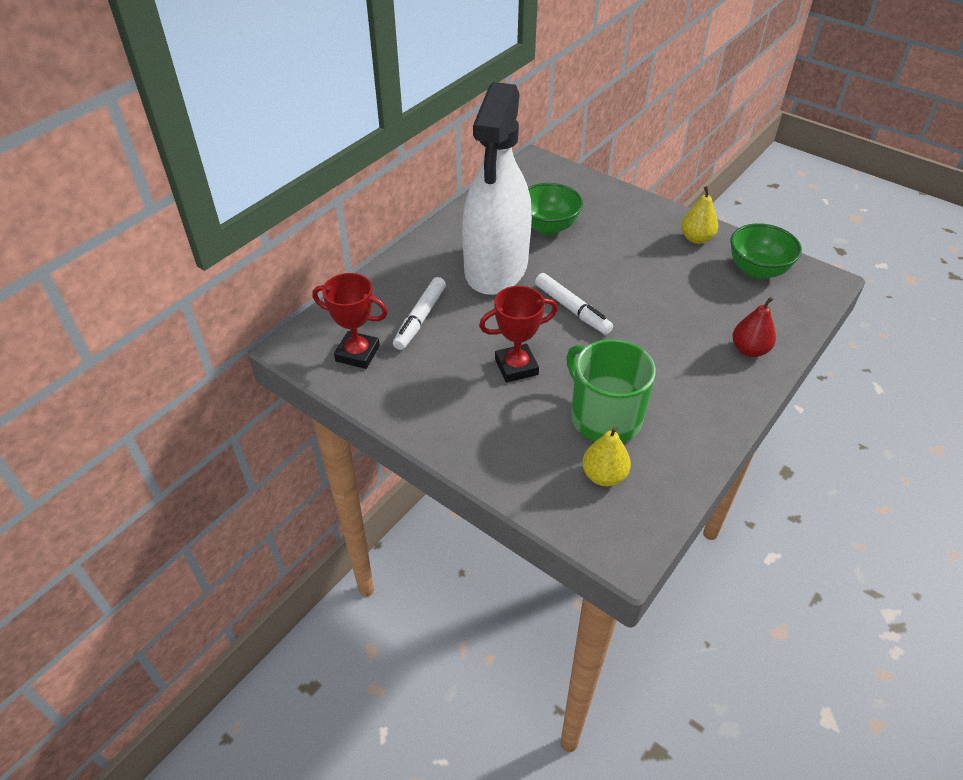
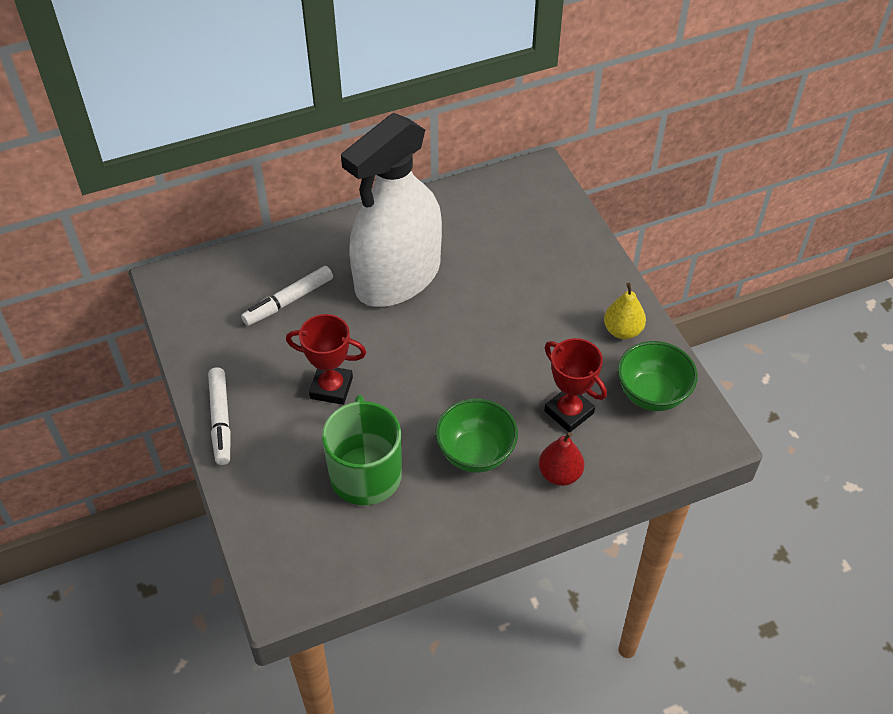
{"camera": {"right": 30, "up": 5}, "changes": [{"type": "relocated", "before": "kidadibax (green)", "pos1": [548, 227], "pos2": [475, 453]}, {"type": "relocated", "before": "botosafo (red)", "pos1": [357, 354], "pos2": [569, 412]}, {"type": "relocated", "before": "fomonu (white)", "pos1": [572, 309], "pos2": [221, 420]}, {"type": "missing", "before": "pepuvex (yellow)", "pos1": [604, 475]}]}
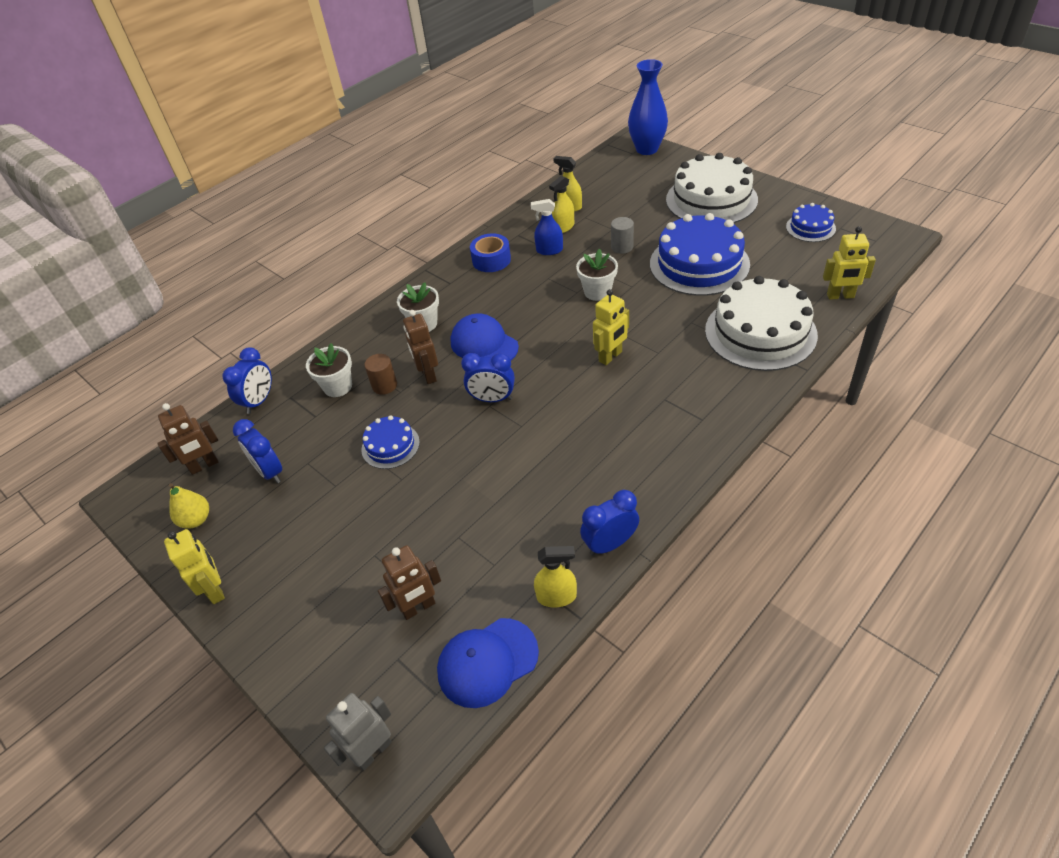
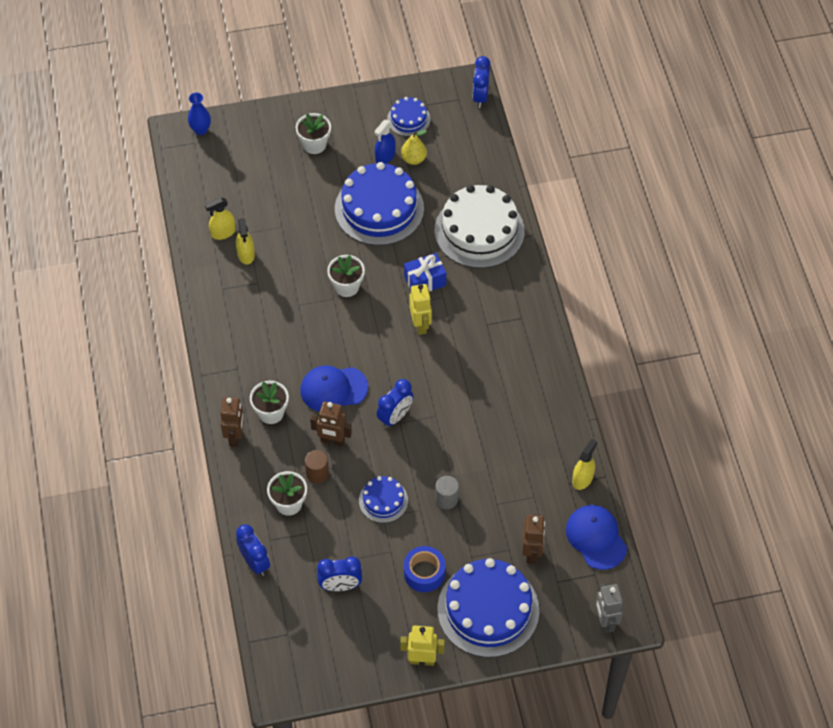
{"camera": {"right": -60, "up": 10}, "changes": [{"type": "size", "before": "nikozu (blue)", "pos1": [647, 149], "pos2": [201, 130], "scale": 0.56}, {"type": "exchanged", "before": "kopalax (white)", "after": "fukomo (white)", "pos1": [711, 200], "pos2": [314, 144]}, {"type": "relocated", "before": "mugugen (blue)", "pos1": [549, 250], "pos2": [385, 156]}, {"type": "relocated", "before": "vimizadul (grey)", "pos1": [622, 247], "pos2": [446, 499]}, {"type": "missing", "before": "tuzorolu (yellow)", "pos1": [840, 296]}, {"type": "relocated", "before": "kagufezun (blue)", "pos1": [491, 260], "pos2": [424, 573]}, {"type": "relocated", "before": "tuzorolu (brown)", "pos1": [204, 465], "pos2": [235, 436]}, {"type": "relocated", "before": "pepuvex (yellow)", "pos1": [196, 520], "pos2": [413, 159]}, {"type": "relocated", "before": "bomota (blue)", "pos1": [610, 544], "pos2": [480, 97]}, {"type": "spun", "before": "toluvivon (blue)", "pos1": [487, 662], "pos2": [596, 538], "turn": 150}, {"type": "appeared", "after": "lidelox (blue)", "pos2": [425, 281]}, {"type": "appeared", "after": "kopalax (blue)", "pos2": [488, 609]}]}
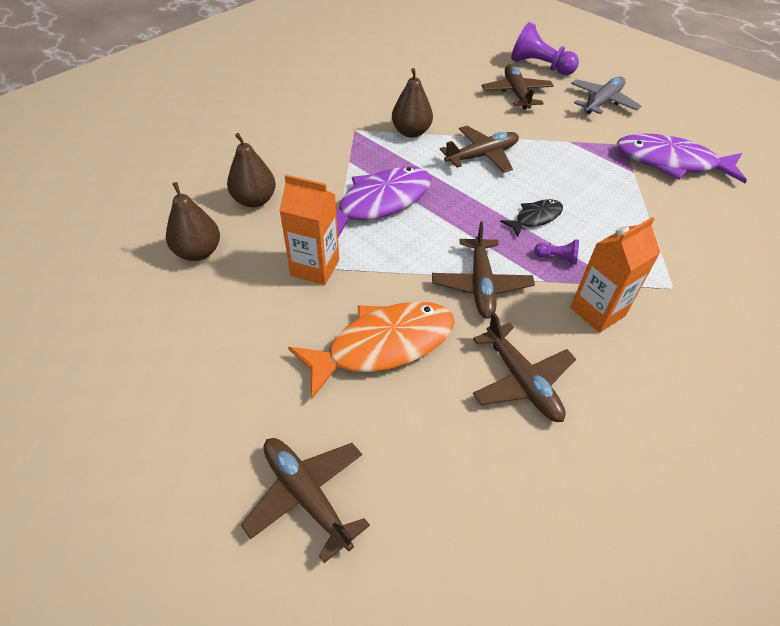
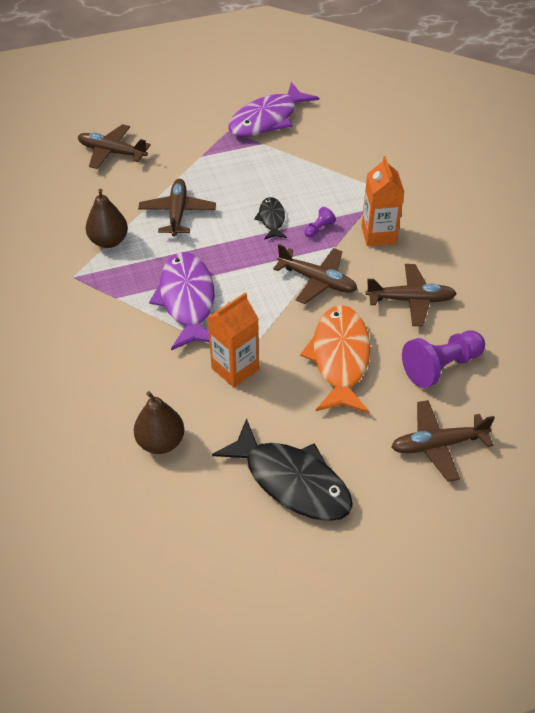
{"camera": {"right": -60, "up": 0}, "changes": [{"type": "relocated", "before": "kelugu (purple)", "pos1": [540, 66], "pos2": [441, 367]}, {"type": "missing", "before": "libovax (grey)", "pos1": [602, 102]}, {"type": "missing", "before": "pepuvex (brown)", "pos1": [254, 200]}, {"type": "appeared", "after": "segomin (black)", "pos2": [292, 481]}]}
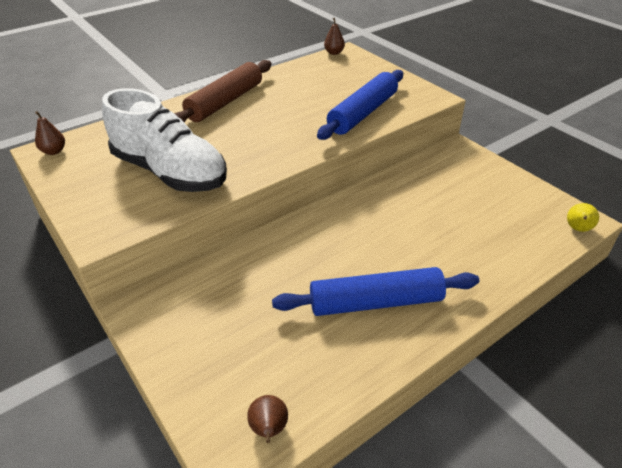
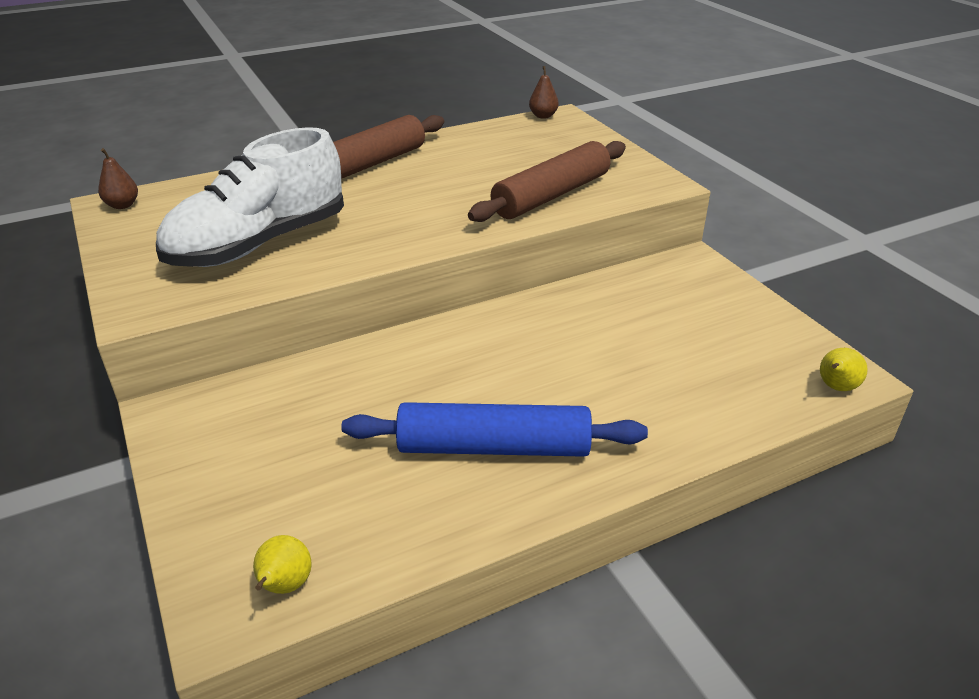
{"camera": {"right": 10, "up": -5}, "changes": [{"type": "colour", "before": "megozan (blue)", "after": "megozan (brown)", "pos1": [362, 113], "pos2": [551, 195]}, {"type": "spun", "before": "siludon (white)", "pos1": [170, 172], "pos2": [259, 244], "turn": 90}, {"type": "colour", "before": "pepuvex (brown)", "after": "pepuvex (yellow)", "pos1": [269, 429], "pos2": [285, 586]}]}
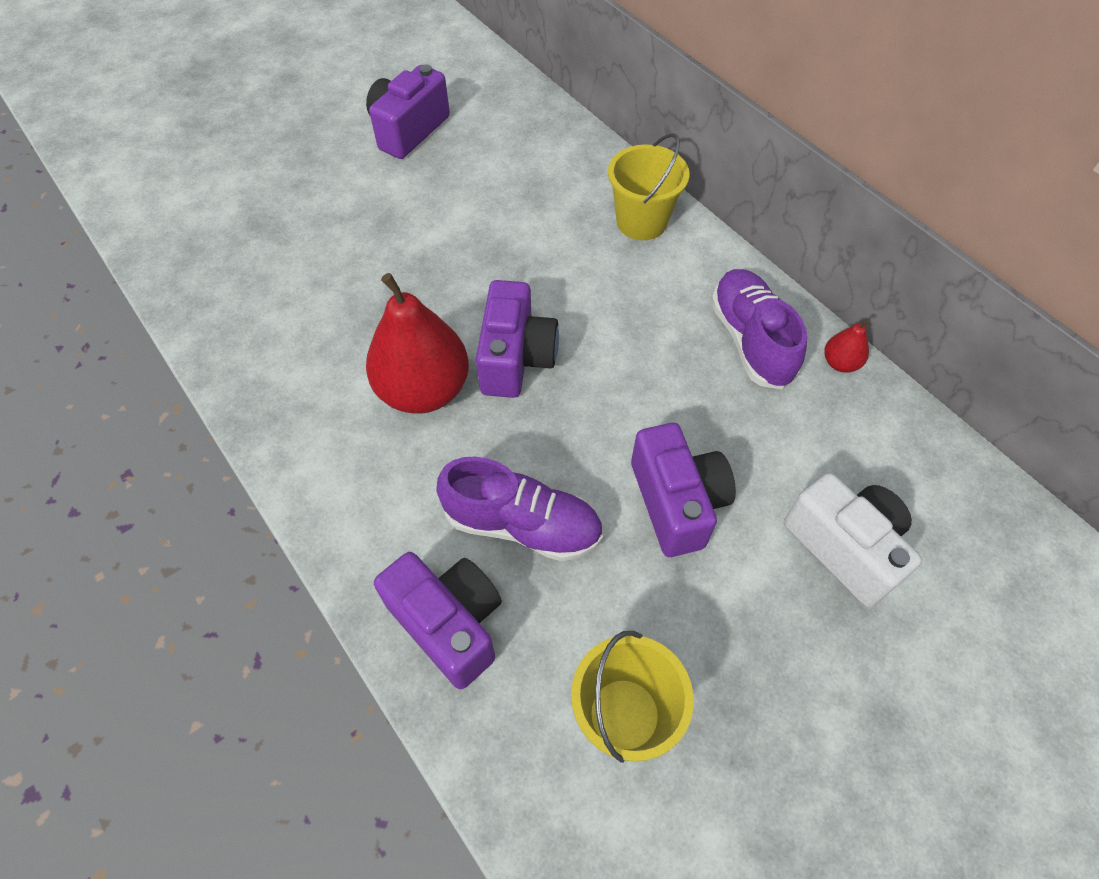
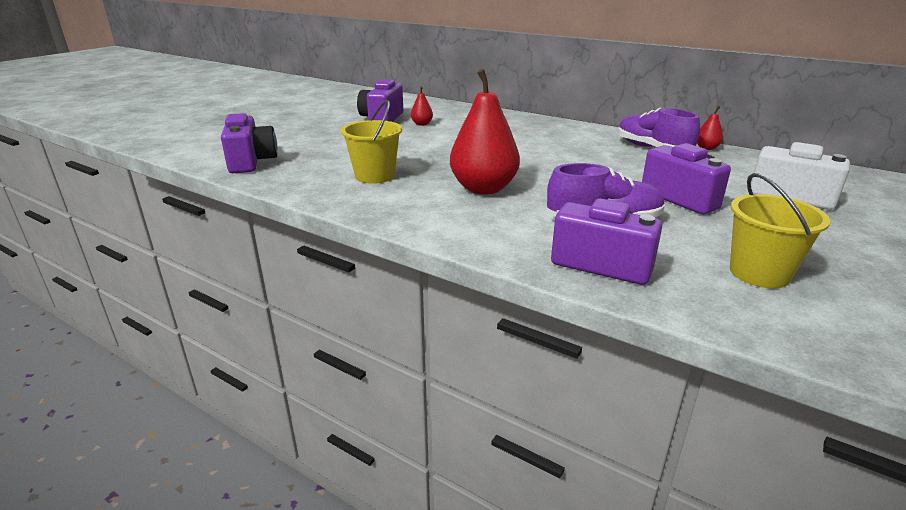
{"camera": {"right": -20, "up": -30}, "changes": [{"type": "relocated", "before": "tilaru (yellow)", "pos1": [641, 222], "pos2": [375, 176]}, {"type": "relocated", "before": "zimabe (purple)", "pos1": [516, 358], "pos2": [251, 162]}, {"type": "appeared", "after": "pepuvex (red)", "pos2": [422, 124]}]}
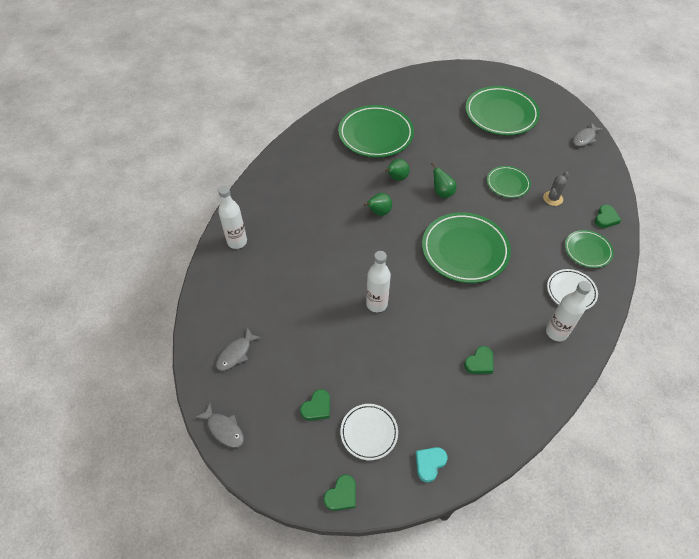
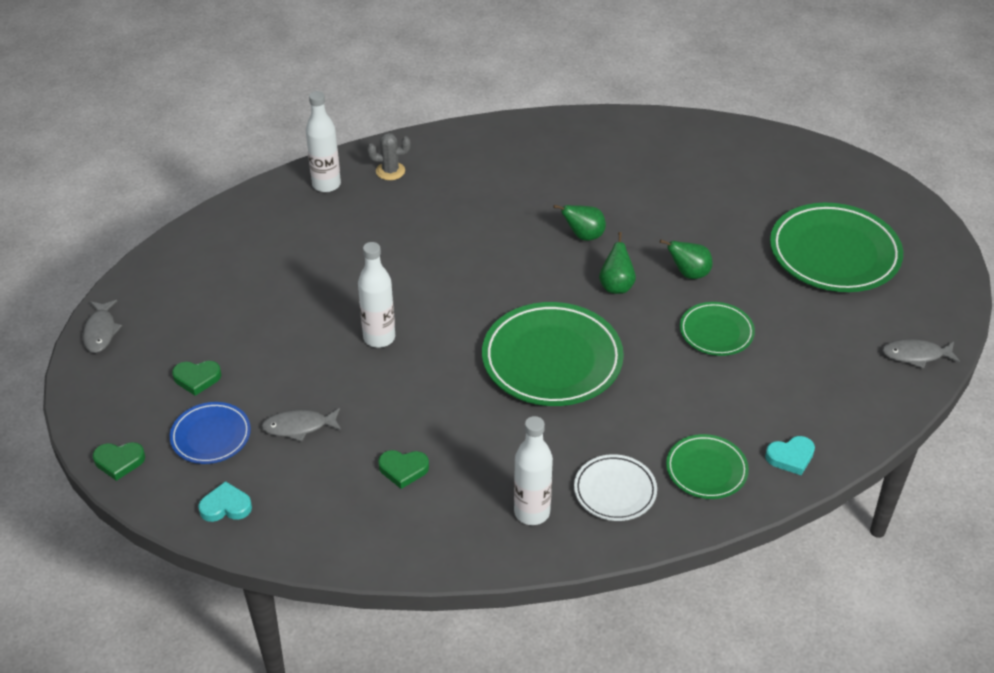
{"camera": {"right": 45, "up": -10}, "changes": [{"type": "missing", "before": "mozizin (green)", "pos1": [375, 134]}, {"type": "relocated", "before": "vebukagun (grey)", "pos1": [553, 198], "pos2": [390, 171]}, {"type": "relocated", "before": "pepuvex (green)", "pos1": [378, 212], "pos2": [689, 274]}, {"type": "colour", "before": "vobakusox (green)", "after": "vobakusox (turquoise)", "pos1": [605, 218], "pos2": [790, 457]}, {"type": "relocated", "before": "segomin (grey)", "pos1": [236, 353], "pos2": [299, 427]}, {"type": "colour", "before": "mozizin (white)", "after": "mozizin (blue)", "pos1": [369, 432], "pos2": [211, 436]}]}
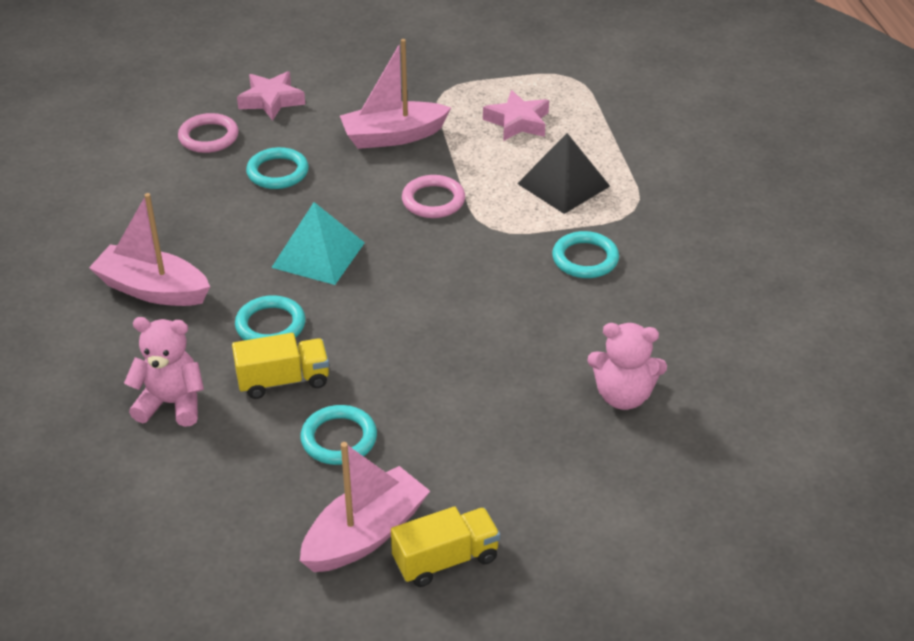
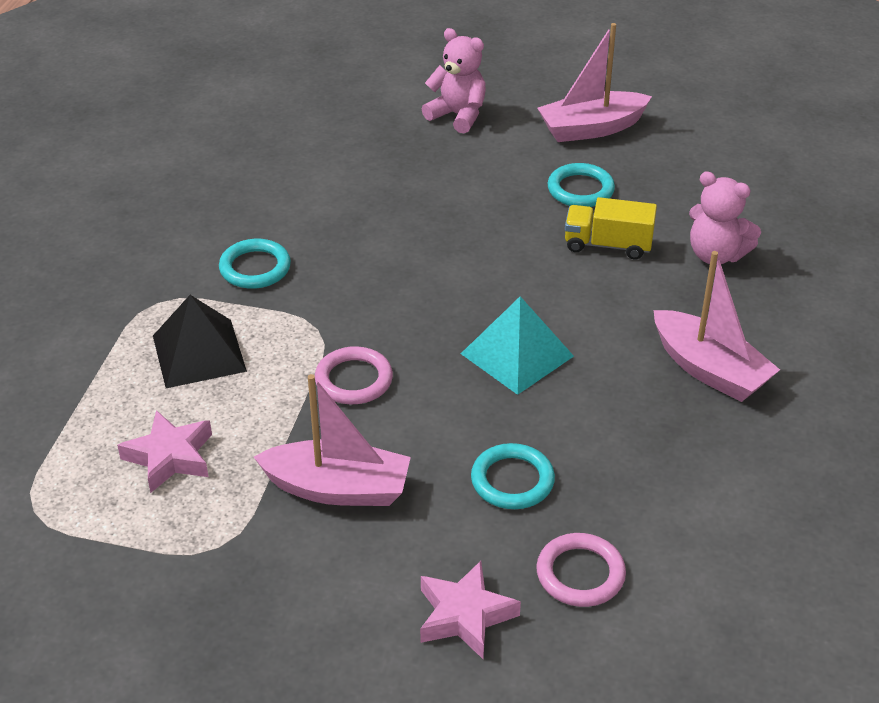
{"camera": {"right": -155, "up": 0}, "changes": [{"type": "missing", "before": "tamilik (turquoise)", "pos1": [270, 325]}, {"type": "relocated", "before": "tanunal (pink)", "pos1": [623, 396], "pos2": [458, 115]}, {"type": "missing", "before": "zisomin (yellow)", "pos1": [445, 560]}]}
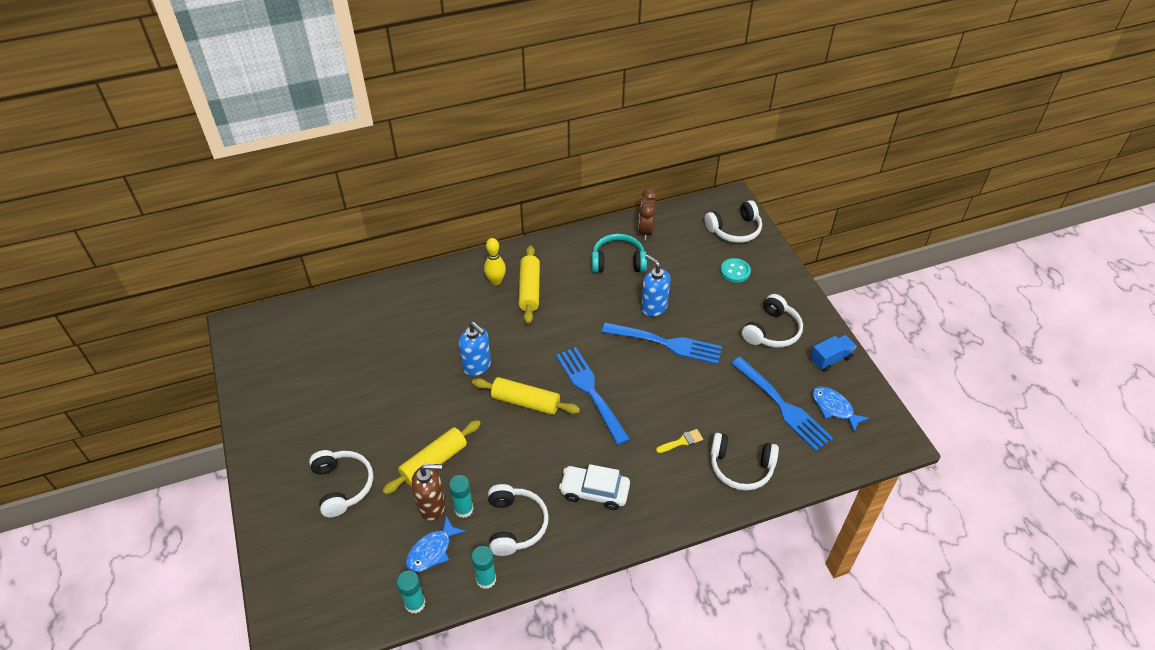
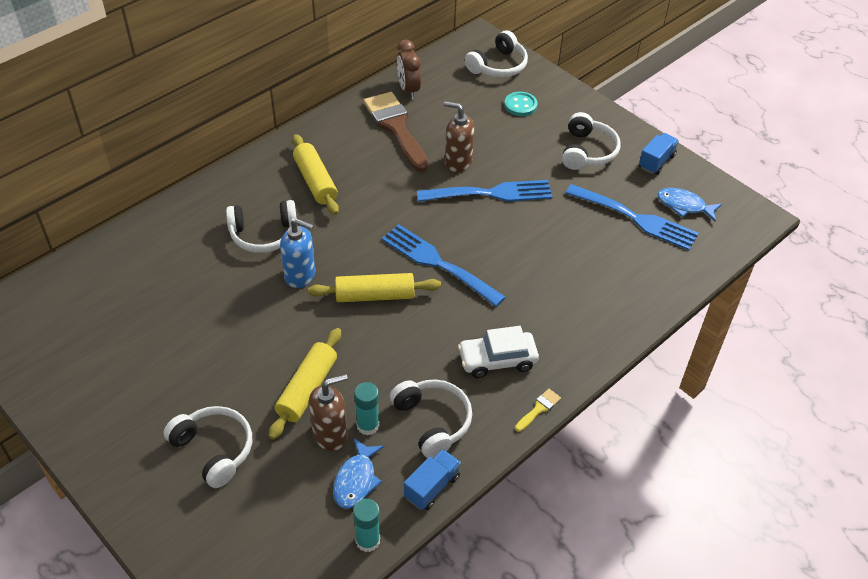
{"camera": {"right": -25, "up": 0}, "changes": [{"type": "exchanged", "before": "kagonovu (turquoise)", "after": "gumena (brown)", "pos1": [618, 261], "pos2": [396, 127]}, {"type": "missing", "before": "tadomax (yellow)", "pos1": [496, 281]}, {"type": "colour", "before": "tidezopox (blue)", "after": "tidezopox (brown)", "pos1": [653, 307], "pos2": [458, 162]}, {"type": "relocated", "before": "gumena (yellow)", "pos1": [682, 441], "pos2": [539, 409]}, {"type": "relocated", "before": "kagonovu (white)", "pos1": [741, 467], "pos2": [264, 234]}, {"type": "exchanged", "before": "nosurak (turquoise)", "after": "zisomin (blue)", "pos1": [486, 579], "pos2": [432, 487]}]}
